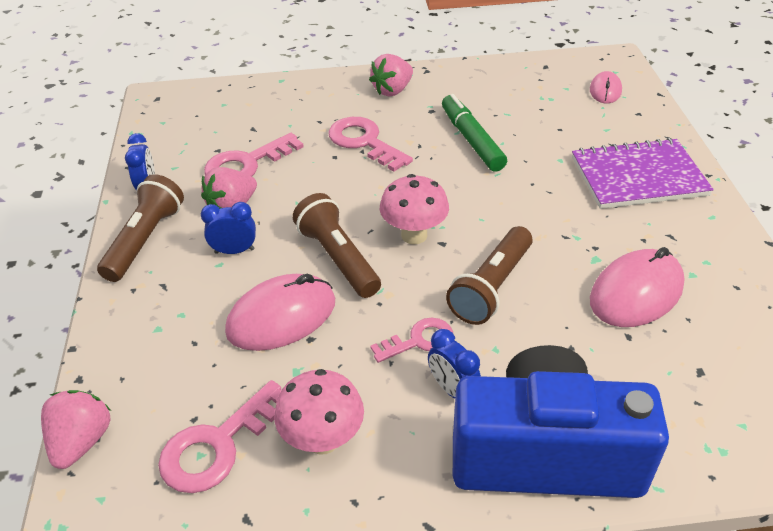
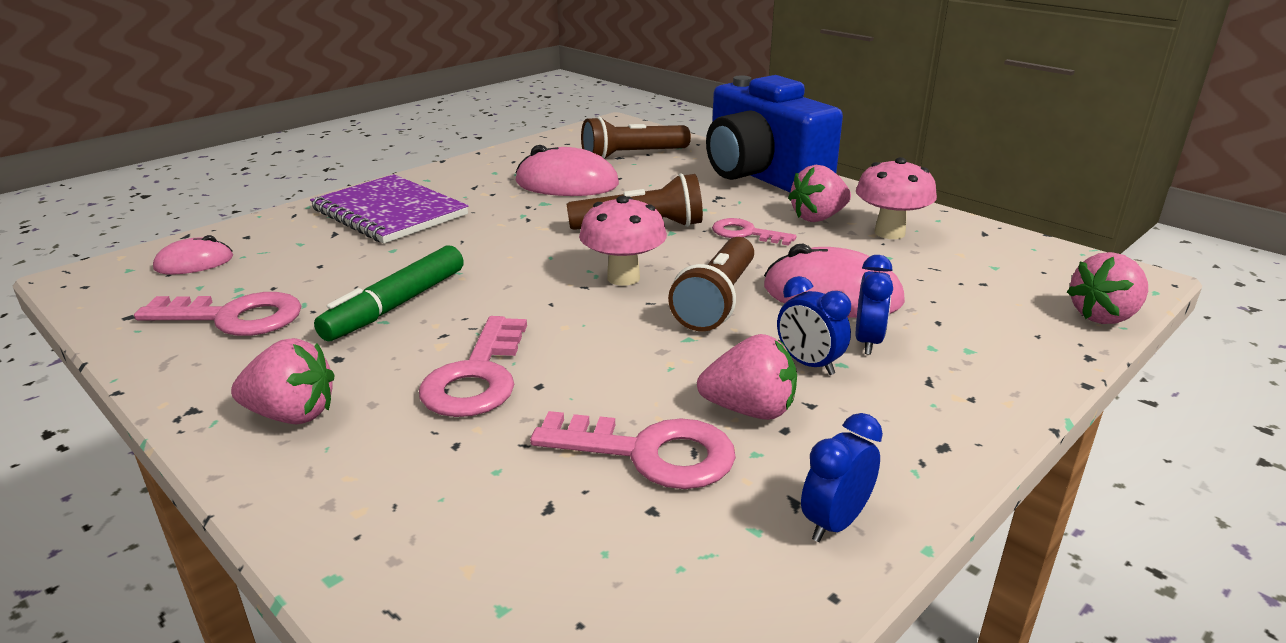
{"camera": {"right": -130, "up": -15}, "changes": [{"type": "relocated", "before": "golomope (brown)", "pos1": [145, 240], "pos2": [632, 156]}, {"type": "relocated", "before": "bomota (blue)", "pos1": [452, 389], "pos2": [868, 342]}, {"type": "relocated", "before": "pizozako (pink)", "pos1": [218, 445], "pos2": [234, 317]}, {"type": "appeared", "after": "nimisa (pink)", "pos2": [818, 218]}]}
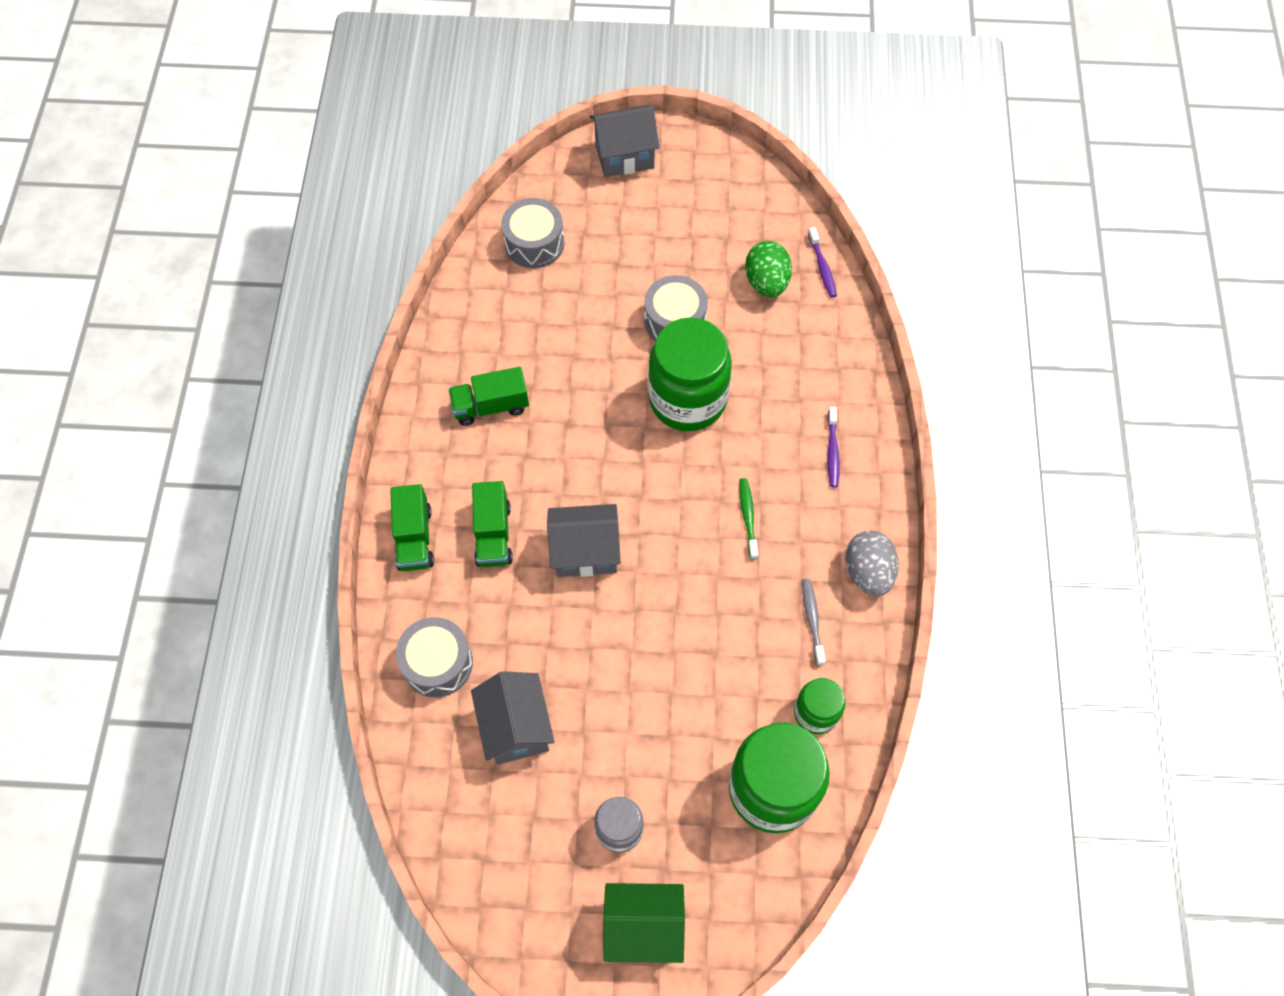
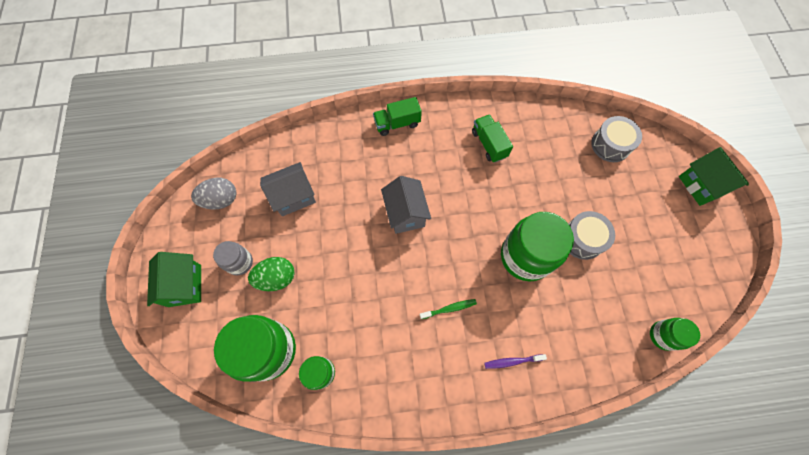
{"camera": {"right": 80, "up": 5}, "changes": [{"type": "colour", "before": "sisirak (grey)", "after": "sisirak (green)", "pos1": [624, 156], "pos2": [700, 185]}, {"type": "exchanged", "before": "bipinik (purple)", "after": "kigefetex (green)", "pos1": [822, 267], "pos2": [663, 335]}, {"type": "relocated", "before": "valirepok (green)", "pos1": [766, 282], "pos2": [277, 278]}, {"type": "missing", "before": "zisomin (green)", "pos1": [493, 534]}, {"type": "relocated", "before": "valirepok (grey)", "pos1": [868, 572], "pos2": [221, 200]}, {"type": "missing", "before": "bipinik (grey)", "pos1": [812, 619]}, {"type": "missing", "before": "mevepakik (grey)", "pos1": [437, 663]}]}
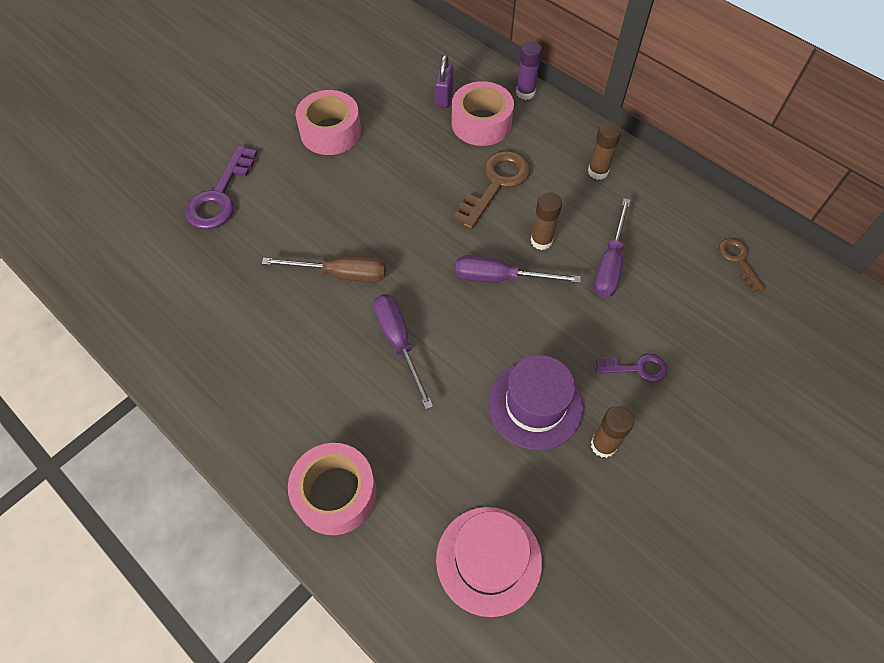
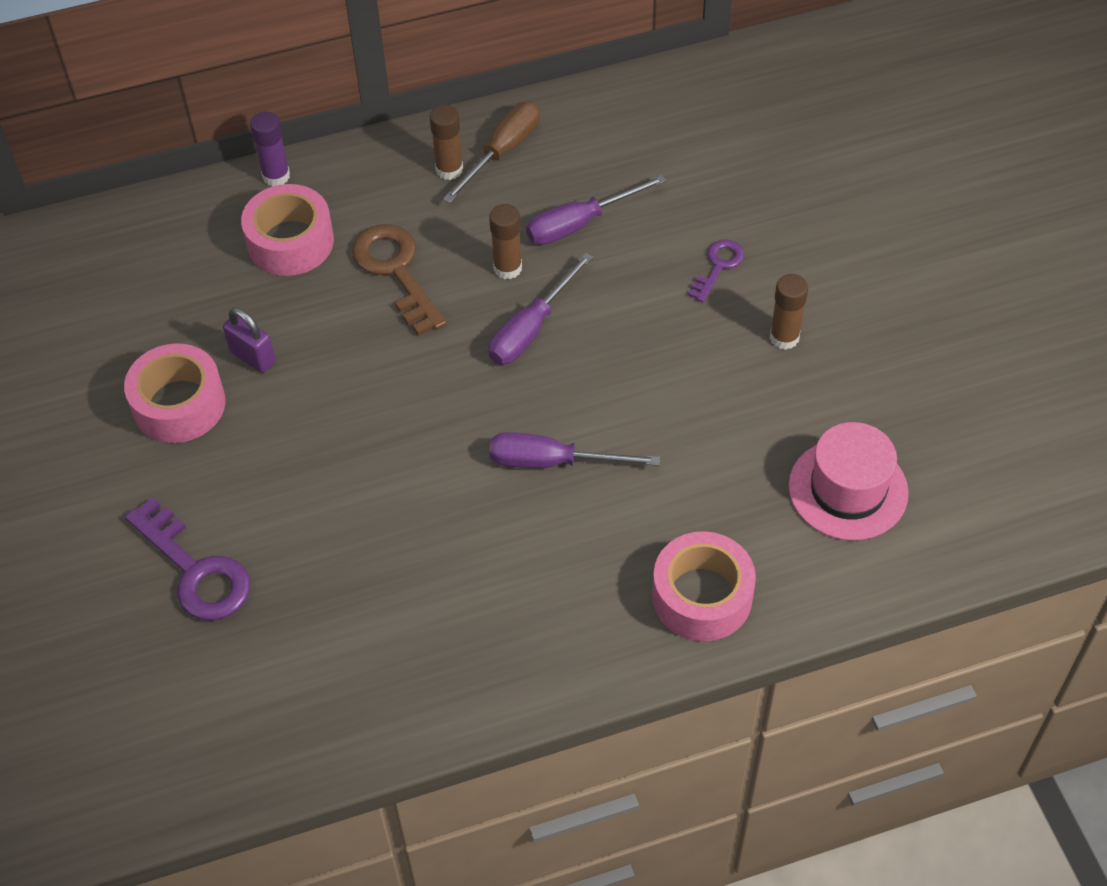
{"camera": {"right": -60, "up": -5}, "changes": [{"type": "relocated", "before": "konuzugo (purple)", "pos1": [444, 97], "pos2": [253, 357]}, {"type": "spun", "before": "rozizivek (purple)", "pos1": [609, 264], "pos2": [580, 223], "turn": 105}, {"type": "missing", "before": "pizozako (brown)", "pos1": [738, 261]}, {"type": "relocated", "before": "rozizivek (brown)", "pos1": [341, 274], "pos2": [502, 152]}, {"type": "missing", "before": "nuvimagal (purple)", "pos1": [535, 405]}]}
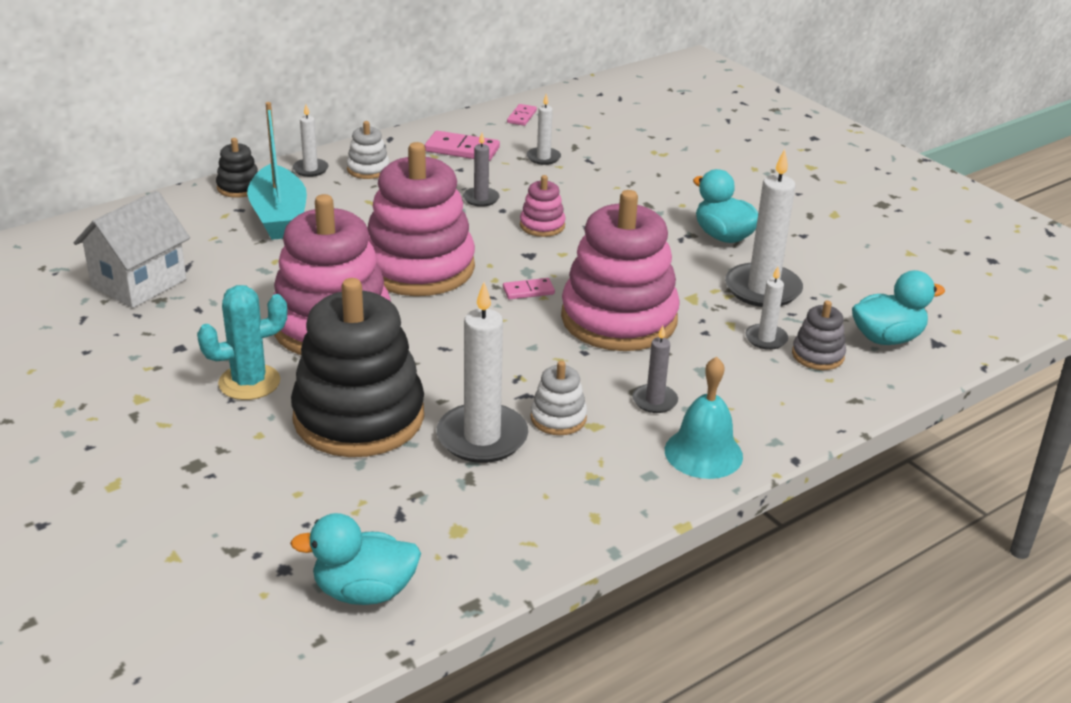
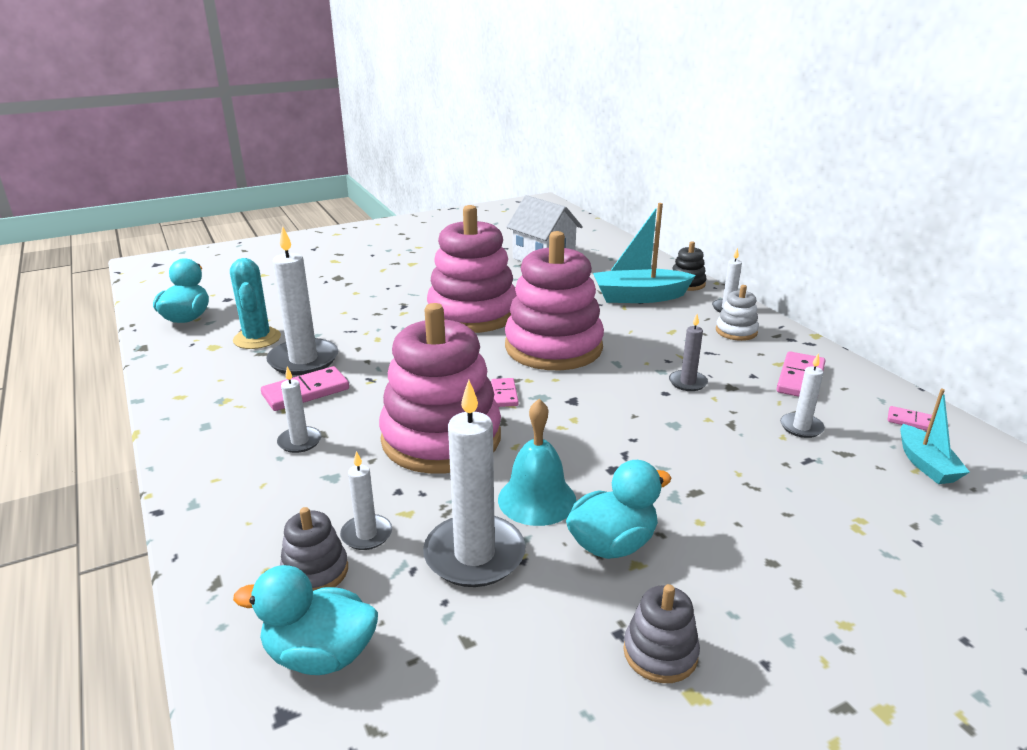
{"camera": {"right": 100, "up": -5}, "changes": [{"type": "missing", "before": "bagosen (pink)", "pos1": [542, 225]}, {"type": "spun", "before": "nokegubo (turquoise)", "pos1": [887, 338], "pos2": [320, 655], "turn": 105}, {"type": "missing", "before": "bagosen (black)", "pos1": [359, 417]}, {"type": "relocated", "before": "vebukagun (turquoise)", "pos1": [249, 382], "pos2": [257, 339]}, {"type": "colour", "before": "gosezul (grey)", "after": "gosezul (white)", "pos1": [654, 401], "pos2": [299, 441]}, {"type": "relocated", "before": "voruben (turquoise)", "pos1": [703, 453], "pos2": [537, 499]}, {"type": "exchanged", "before": "bagosen (white)", "after": "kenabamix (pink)", "pos1": [558, 418], "pos2": [306, 392]}, {"type": "appeared", "after": "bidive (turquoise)", "pos2": [926, 464]}, {"type": "appeared", "after": "bagosen (grey)", "pos2": [660, 653]}]}
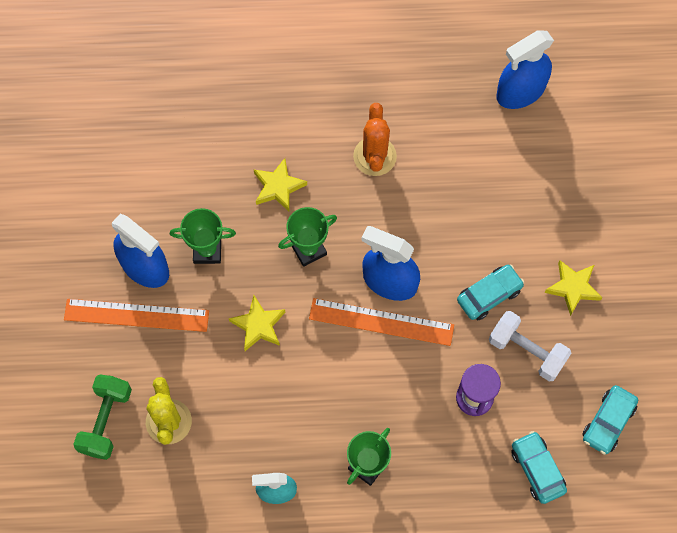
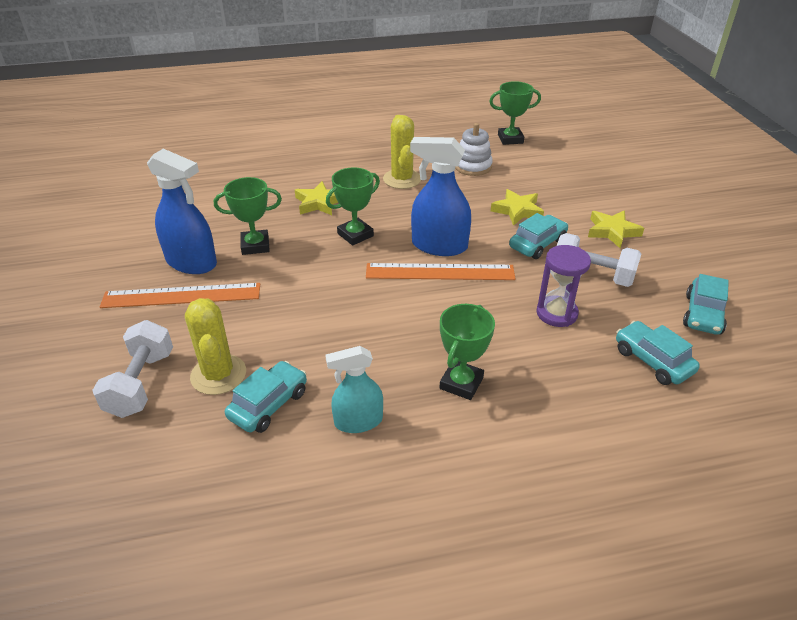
{"camera": {"right": -10, "up": -30}, "changes": [{"type": "exchanged", "before": "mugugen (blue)", "after": "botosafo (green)", "pos1": [520, 91], "pos2": [510, 139]}, {"type": "colour", "before": "vebukagun (orange)", "after": "vebukagun (yellow)", "pos1": [374, 156], "pos2": [402, 179]}, {"type": "relocated", "before": "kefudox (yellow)", "pos1": [258, 325], "pos2": [517, 210]}, {"type": "colour", "before": "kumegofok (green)", "after": "kumegofok (white)", "pos1": [106, 421], "pos2": [141, 384]}, {"type": "appeared", "after": "bagosen (white)", "pos2": [473, 166]}, {"type": "appeared", "after": "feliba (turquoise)", "pos2": [268, 404]}]}
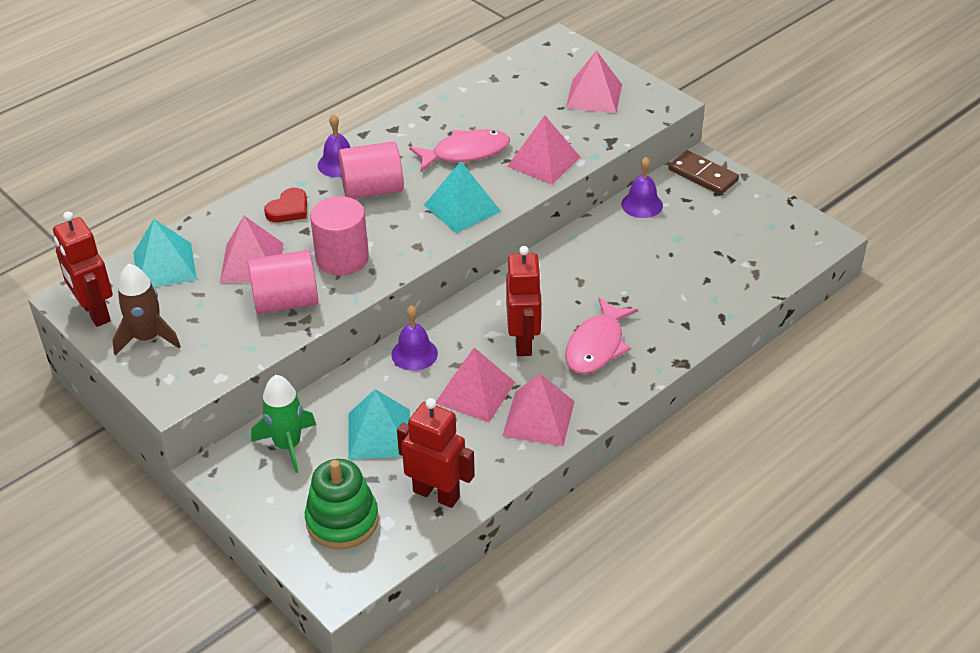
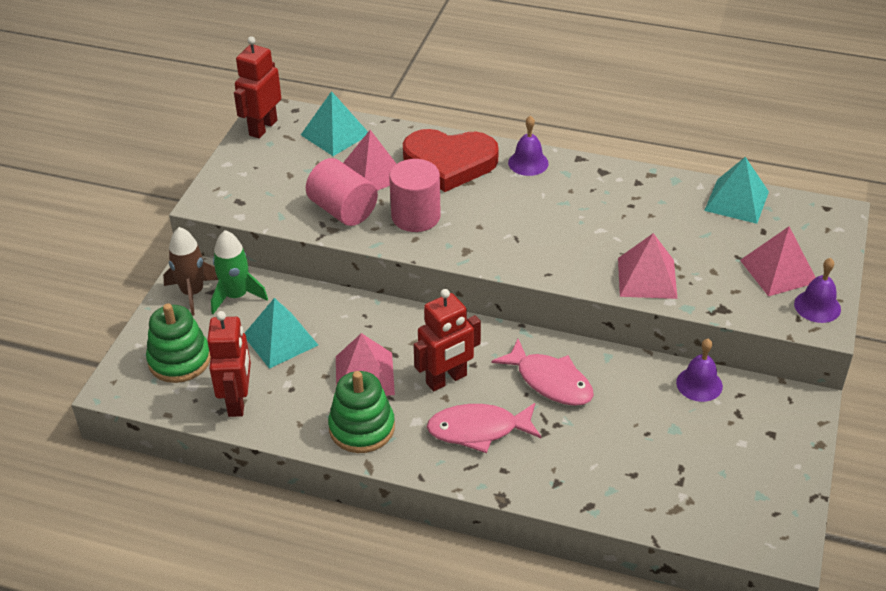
{"camera": {"right": 60, "up": 0}, "changes": [{"type": "relocated", "before": "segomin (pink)", "pos1": [465, 153], "pos2": [550, 381]}, {"type": "missing", "before": "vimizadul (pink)", "pos1": [372, 190]}, {"type": "missing", "before": "kenabamix (brown)", "pos1": [702, 175]}, {"type": "relocated", "before": "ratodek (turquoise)", "pos1": [462, 208], "pos2": [736, 201]}, {"type": "size", "before": "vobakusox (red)", "pos1": [288, 209], "pos2": [449, 163], "scale": 2.12}, {"type": "relocated", "before": "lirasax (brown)", "pos1": [147, 338], "pos2": [192, 292]}, {"type": "relocated", "before": "voruben (purple)", "pos1": [414, 354], "pos2": [817, 306]}, {"type": "exchanged", "before": "ratodek (pink)", "after": "bagosen (green)", "pos1": [538, 418], "pos2": [362, 428]}]}
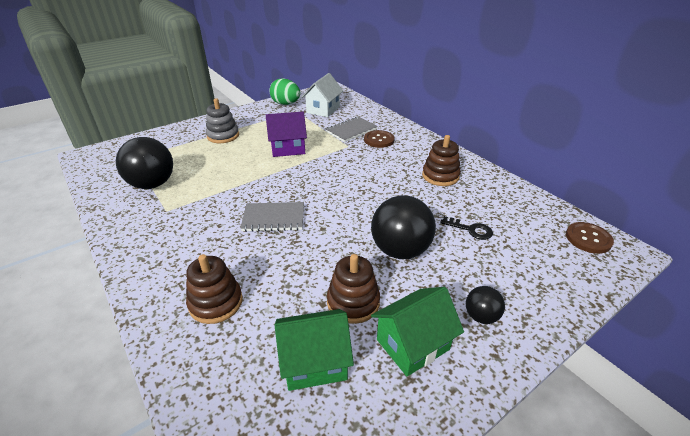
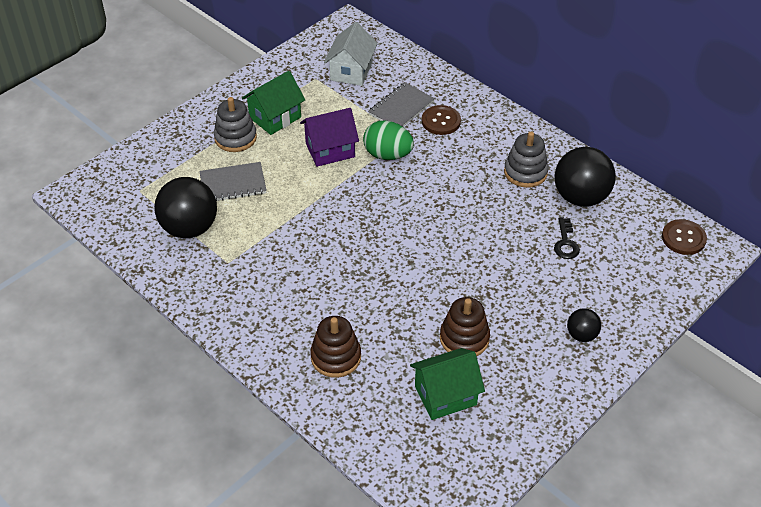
{"camera": {"right": -10, "up": 10}, "changes": [{"type": "relocated", "before": "valirepok (green)", "pos1": [286, 104], "pos2": [387, 155]}, {"type": "colour", "before": "bagosen (brown)", "after": "bagosen (grey)", "pos1": [440, 176], "pos2": [525, 172]}, {"type": "relocated", "before": "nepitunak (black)", "pos1": [400, 250], "pos2": [580, 197]}, {"type": "relocated", "before": "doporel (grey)", "pos1": [273, 218], "pos2": [233, 184]}, {"type": "spun", "before": "pizozako (black)", "pos1": [470, 229], "pos2": [565, 243], "turn": 75}, {"type": "relocated", "before": "sisirak (green)", "pos1": [412, 344], "pos2": [275, 117]}]}
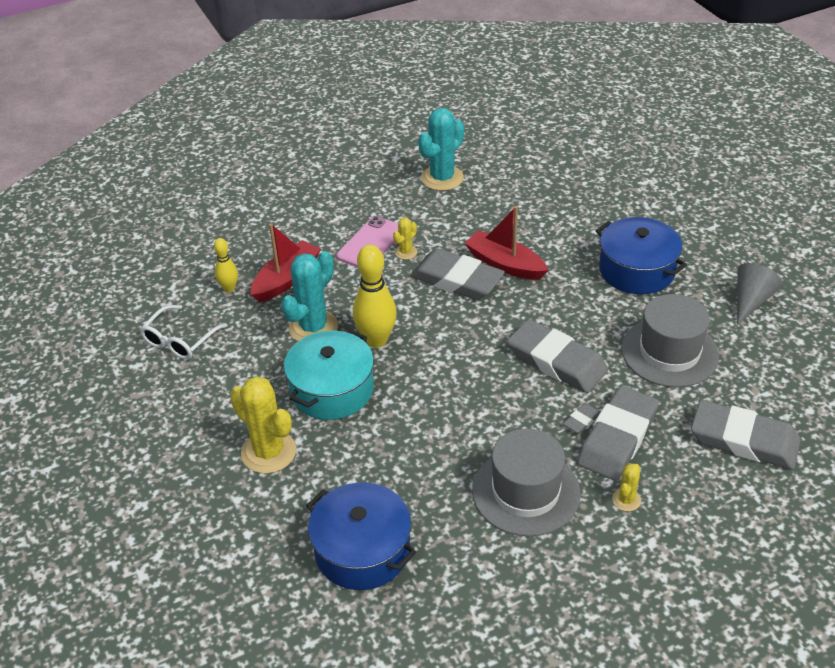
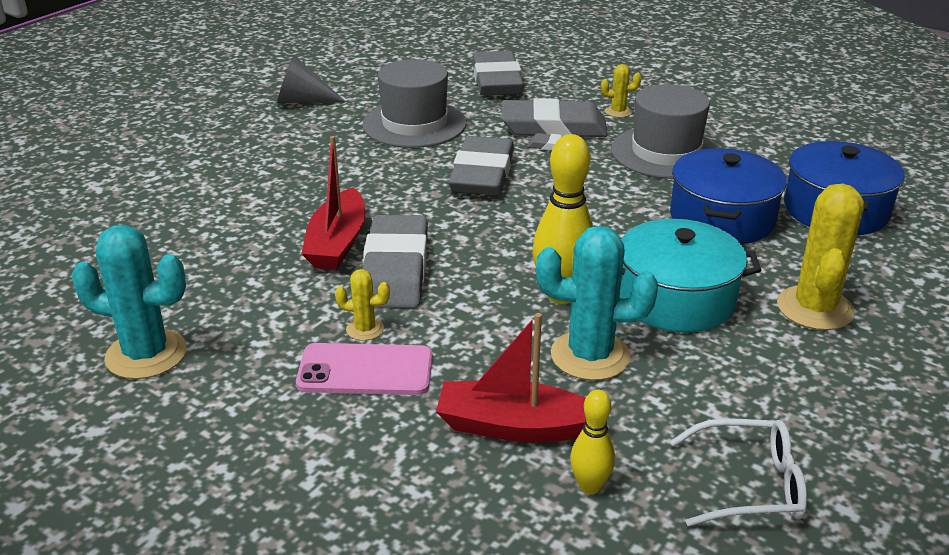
{"camera": {"right": -120, "up": -10}, "changes": [{"type": "relocated", "before": "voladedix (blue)", "pos1": [636, 270], "pos2": [722, 218]}]}
